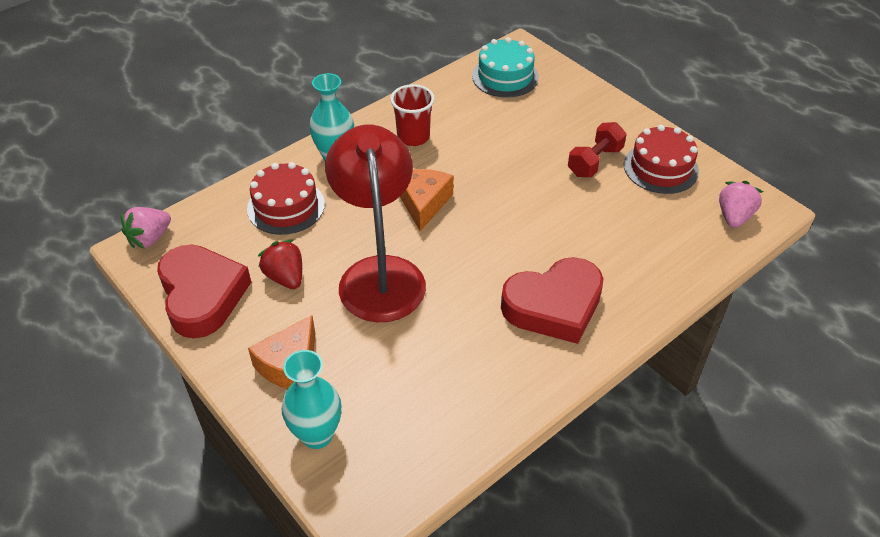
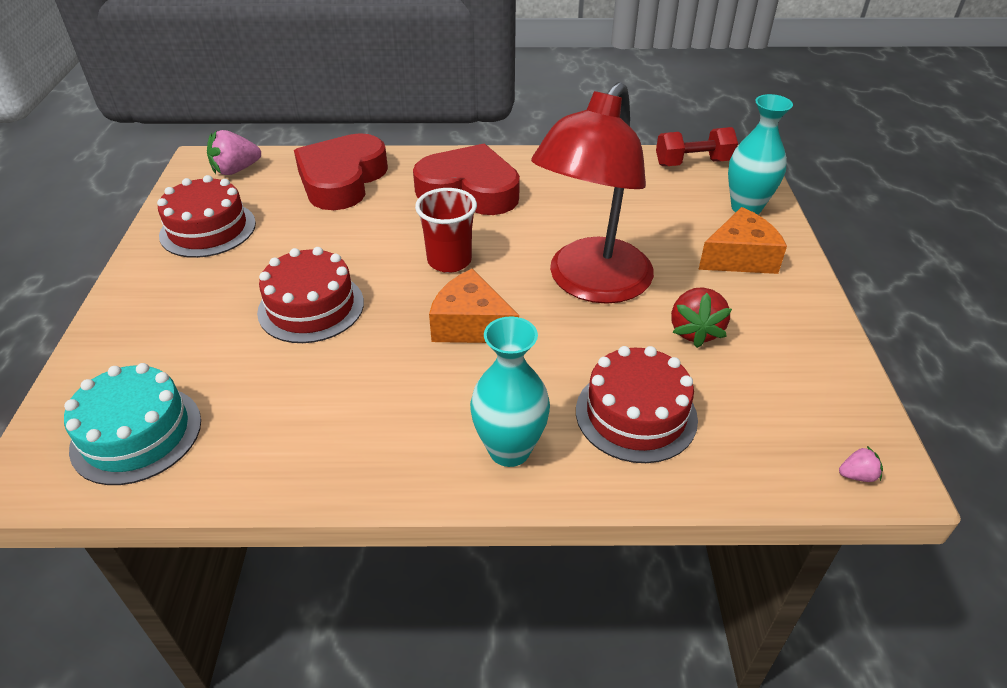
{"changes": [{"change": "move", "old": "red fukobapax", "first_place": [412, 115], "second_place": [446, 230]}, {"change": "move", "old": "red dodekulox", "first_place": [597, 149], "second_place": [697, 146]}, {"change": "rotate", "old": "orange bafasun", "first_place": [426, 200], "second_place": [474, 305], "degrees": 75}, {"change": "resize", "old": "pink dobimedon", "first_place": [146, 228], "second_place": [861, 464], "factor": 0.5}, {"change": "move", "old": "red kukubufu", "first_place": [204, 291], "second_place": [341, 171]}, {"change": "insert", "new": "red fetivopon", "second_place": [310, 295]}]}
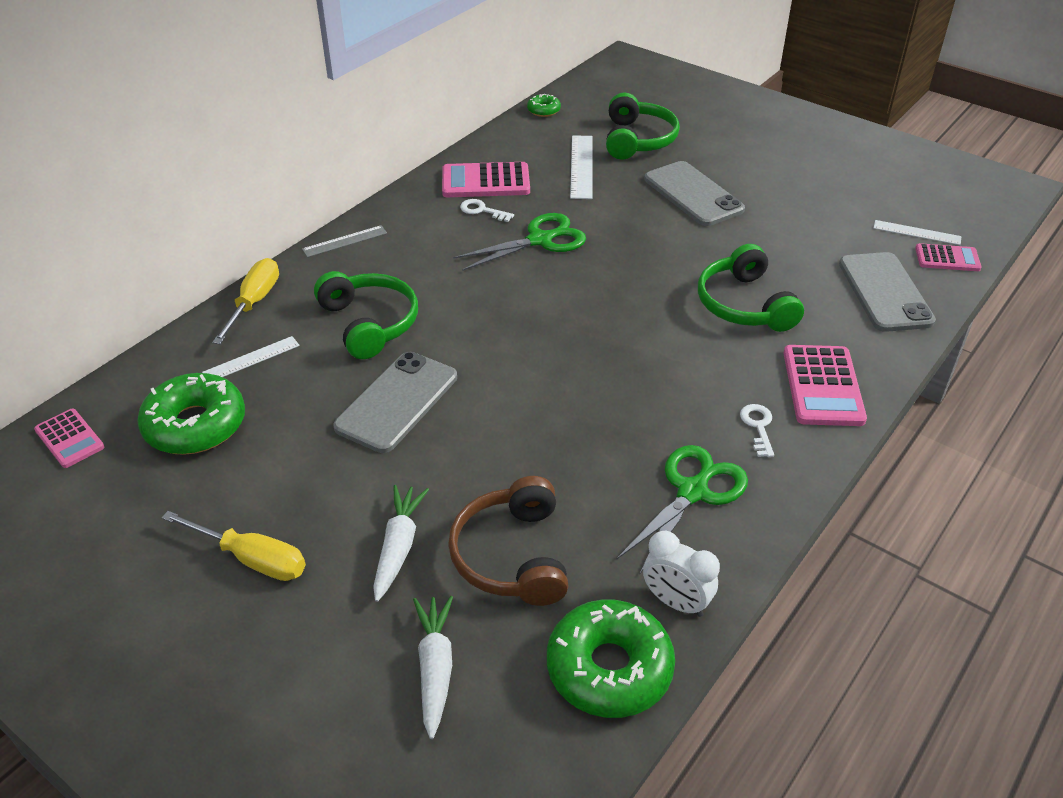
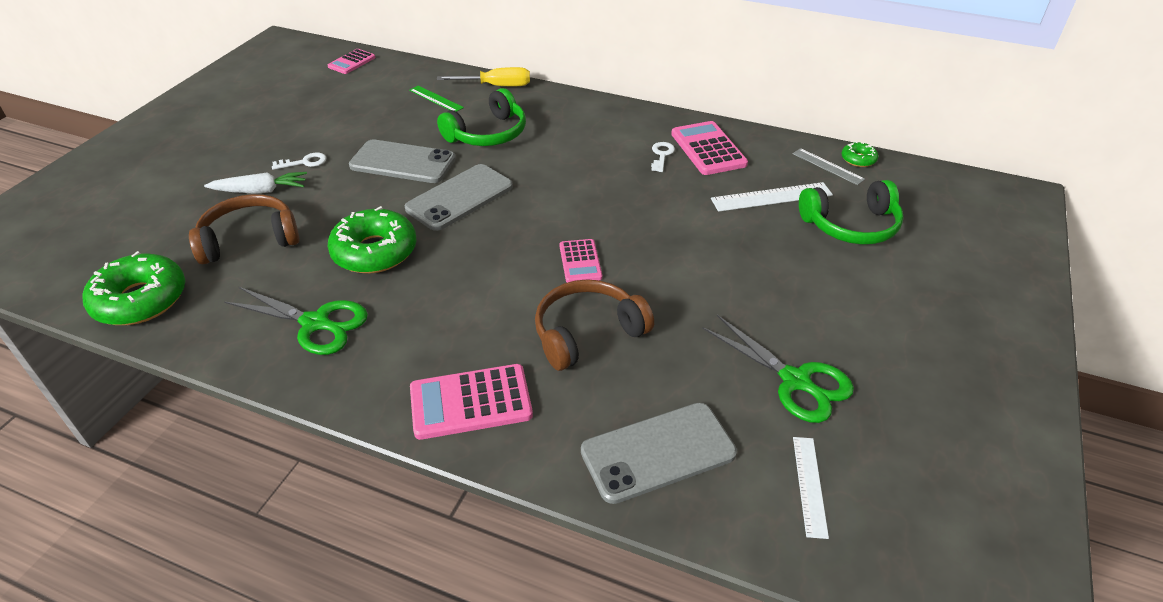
{"changes": [{"change": "move", "old": "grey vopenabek", "first_place": [695, 193], "second_place": [459, 197]}, {"change": "move", "old": "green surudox", "first_place": [519, 242], "second_place": [778, 369]}, {"change": "move", "old": "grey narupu", "first_place": [344, 241], "second_place": [829, 166]}, {"change": "move", "old": "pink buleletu", "first_place": [948, 257], "second_place": [581, 261]}, {"change": "recolor", "old": "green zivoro", "new": "brown zivoro", "first_place": [751, 288], "second_place": [594, 325]}, {"change": "recolor", "old": "white narupu", "new": "green narupu", "first_place": [251, 356], "second_place": [436, 99]}, {"change": "move", "old": "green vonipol", "first_place": [191, 414], "second_place": [372, 239]}, {"change": "move", "old": "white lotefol", "first_place": [757, 430], "second_place": [299, 161]}, {"change": "delete", "old": "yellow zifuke", "first_place": [233, 546]}, {"change": "delete", "old": "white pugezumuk", "first_place": [681, 574]}, {"change": "delete", "old": "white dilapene", "first_place": [433, 667]}]}
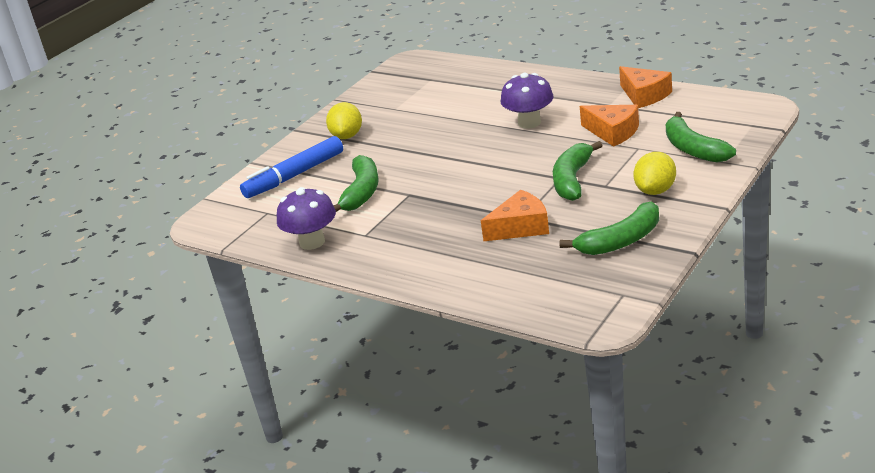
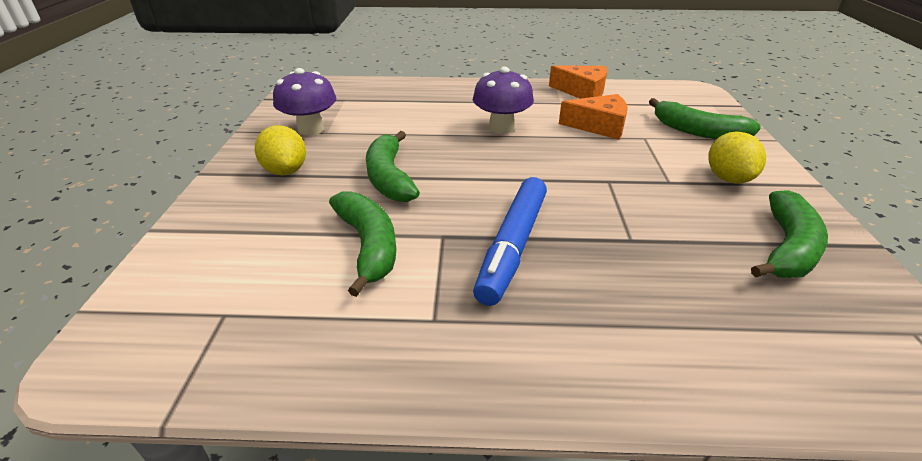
{"changes": [{"change": "move", "old": "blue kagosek", "first_place": [291, 167], "second_place": [510, 241]}, {"change": "move", "old": "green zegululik", "first_place": [578, 171], "second_place": [393, 166]}, {"change": "move", "old": "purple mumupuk", "first_place": [306, 218], "second_place": [304, 102]}, {"change": "delete", "old": "orange bafasun", "first_place": [515, 215]}]}
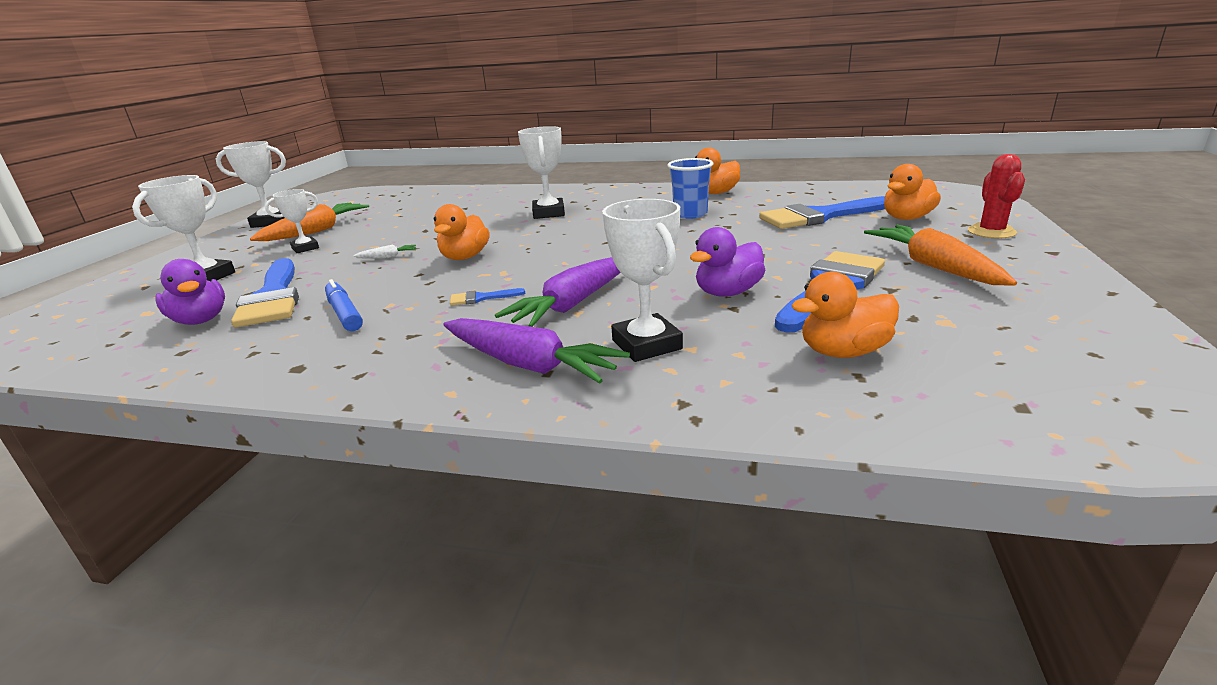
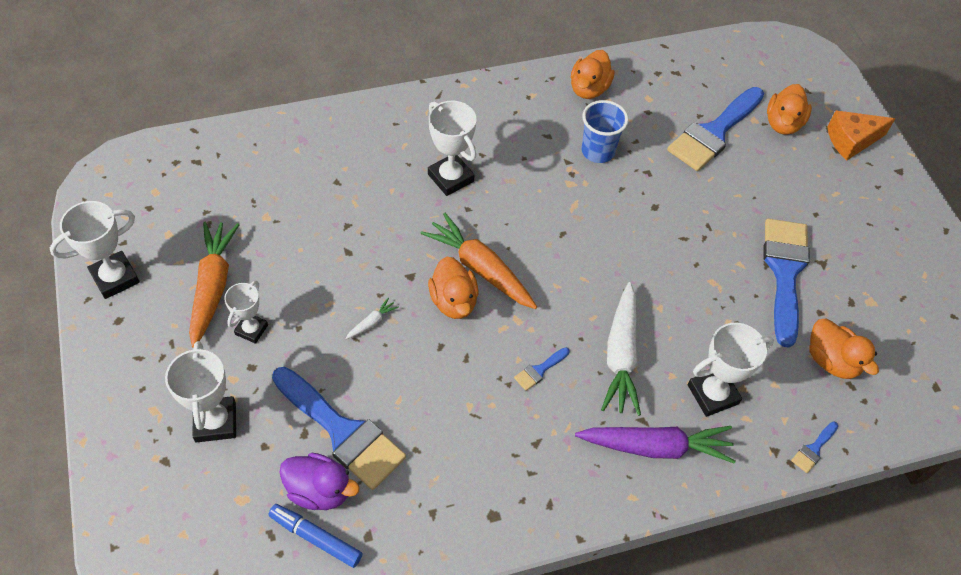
{"changes": [{"change": "replace", "old": "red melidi", "new": "orange bafasun", "first_place": [996, 196], "second_place": [861, 135]}, {"change": "rotate", "old": "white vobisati", "first_place": [642, 280], "second_place": [731, 370], "degrees": -60}, {"change": "move", "old": "orange dilapene", "first_place": [940, 255], "second_place": [479, 261]}, {"change": "delete", "old": "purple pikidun", "first_place": [727, 262]}, {"change": "recolor", "old": "purple dilapene", "new": "white dilapene", "first_place": [558, 292], "second_place": [621, 349]}, {"change": "rotate", "old": "orange pikidun", "first_place": [845, 315], "second_place": [844, 348], "degrees": -75}, {"change": "move", "old": "blue kagosek", "first_place": [344, 305], "second_place": [315, 536]}, {"change": "insert", "new": "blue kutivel", "second_place": [814, 447]}]}
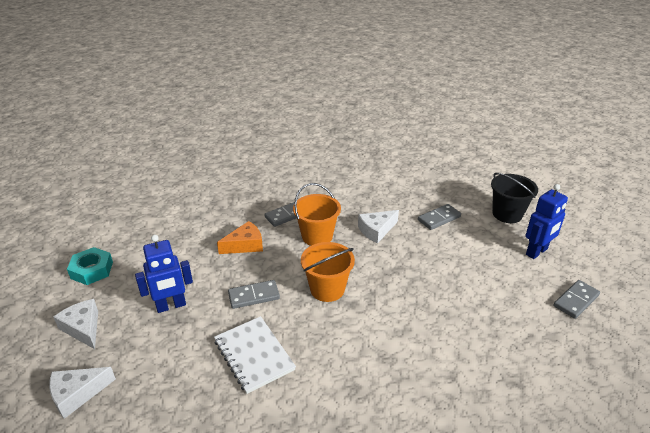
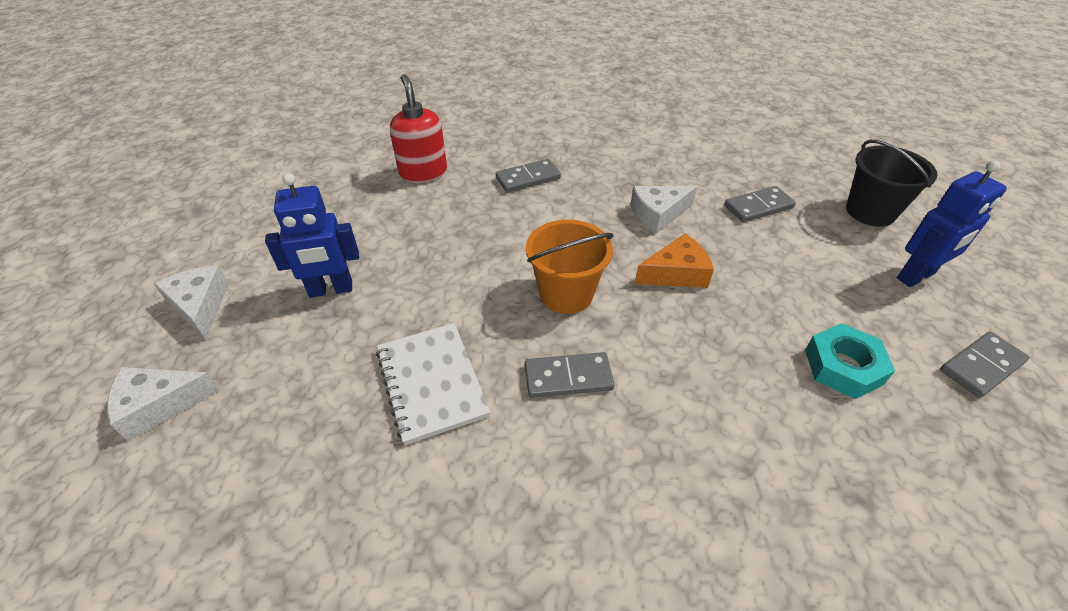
{"changes": [{"change": "delete", "old": "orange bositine", "first_place": [317, 214]}, {"change": "move", "old": "orange bafasun", "first_place": [240, 237], "second_place": [674, 261]}, {"change": "move", "old": "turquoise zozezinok", "first_place": [90, 266], "second_place": [850, 361]}, {"change": "move", "old": "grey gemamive", "first_place": [254, 294], "second_place": [570, 375]}, {"change": "insert", "new": "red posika", "second_place": [418, 128]}]}
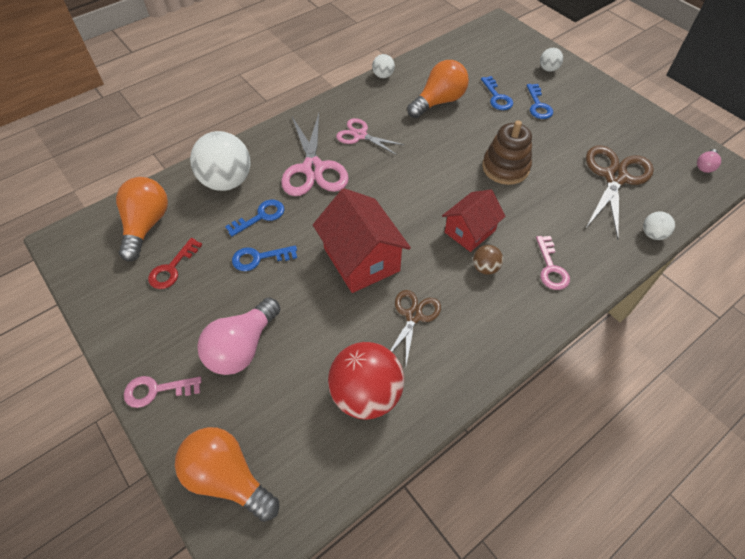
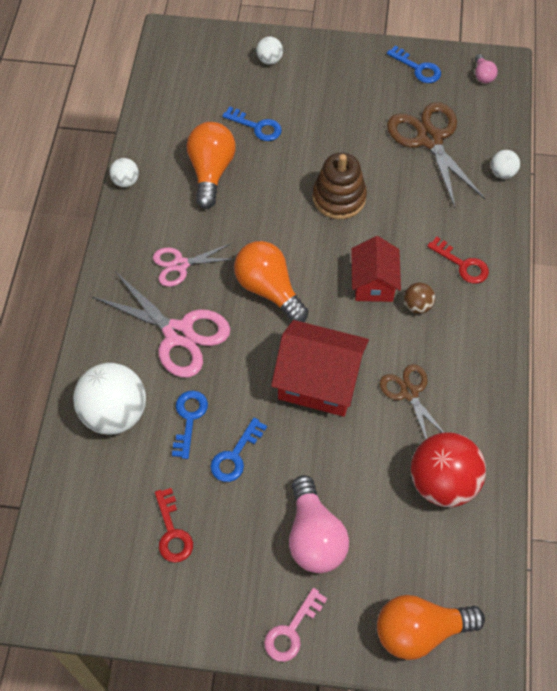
{"changes": [{"change": "move", "old": "blue lotefol", "first_place": [540, 101], "second_place": [414, 64]}, {"change": "move", "old": "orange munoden", "first_place": [142, 219], "second_place": [271, 281]}, {"change": "recolor", "old": "pink lotefol", "new": "red lotefol", "first_place": [553, 263], "second_place": [458, 260]}]}
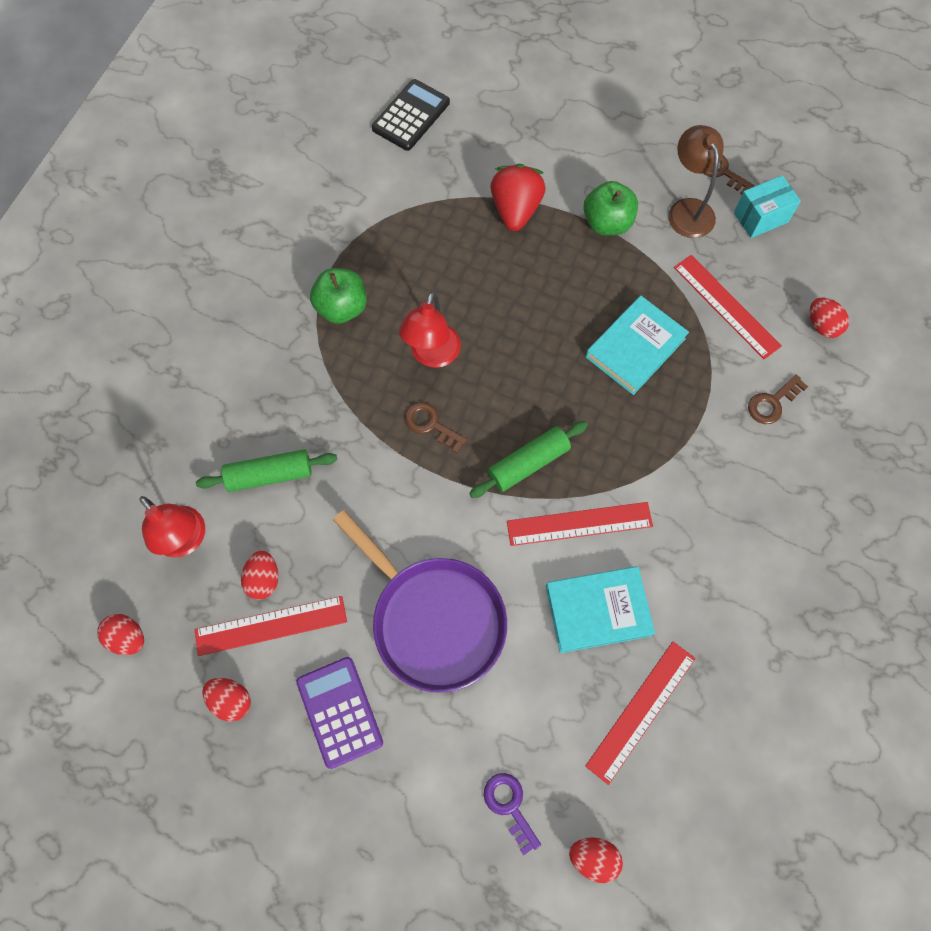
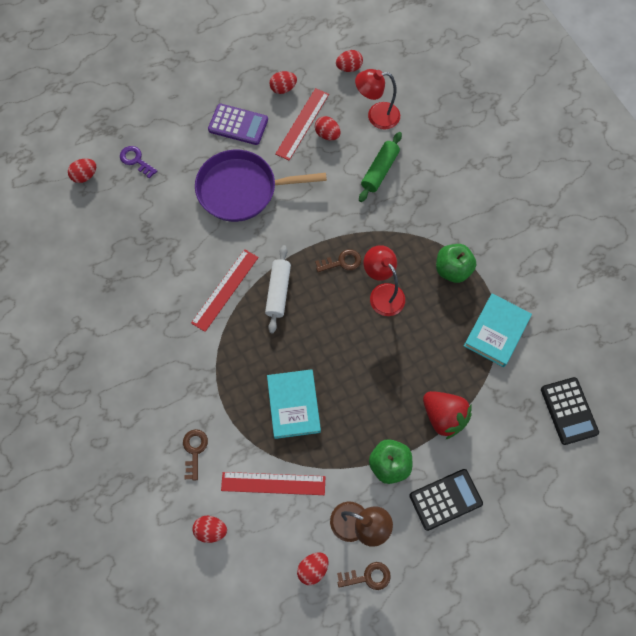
{"changes": [{"change": "replace", "old": "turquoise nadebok", "new": "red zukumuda", "first_place": [767, 206], "second_place": [313, 569]}, {"change": "recolor", "old": "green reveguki", "new": "white reveguki", "first_place": [528, 459], "second_place": [278, 289]}, {"change": "move", "old": "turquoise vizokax", "first_place": [600, 609], "second_place": [498, 330]}, {"change": "delete", "old": "red narupu", "first_place": [640, 713]}, {"change": "rotate", "old": "purple lotefol", "first_place": [512, 814], "second_place": [138, 162], "degrees": -150}, {"change": "insert", "new": "black buleletu", "second_place": [446, 500]}]}
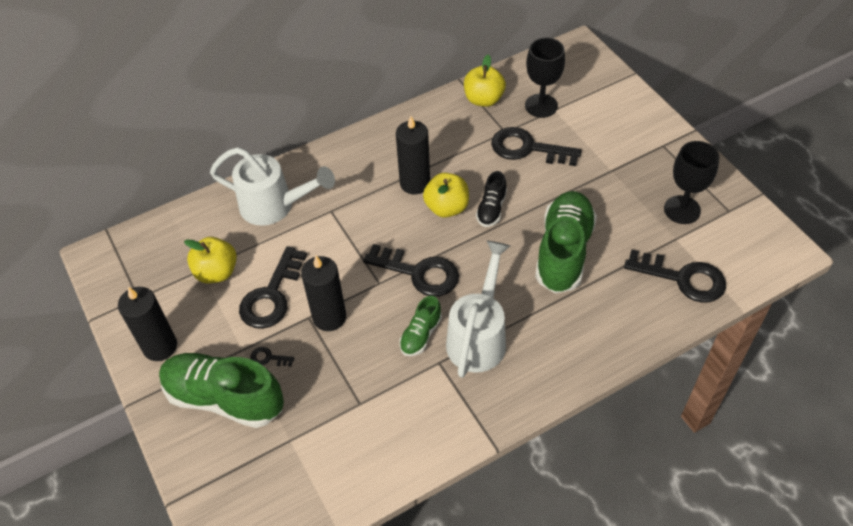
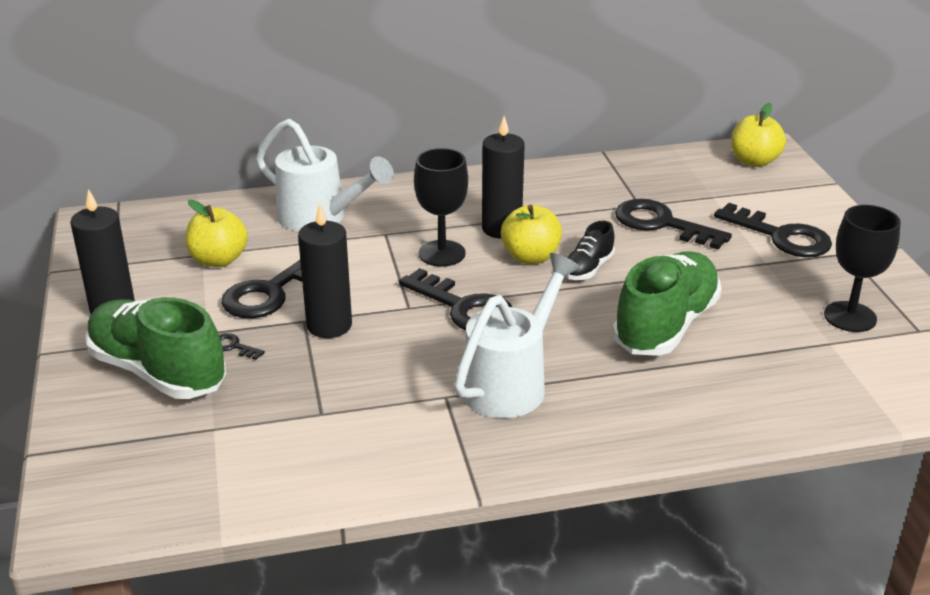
{"changes": [{"change": "move", "old": "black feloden", "first_place": [545, 78], "second_place": [441, 207]}, {"change": "move", "old": "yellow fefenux", "first_place": [485, 81], "second_place": [758, 135]}, {"change": "move", "old": "black lotefol", "first_place": [675, 276], "second_place": [773, 230]}, {"change": "delete", "old": "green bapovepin", "first_place": [420, 326]}]}
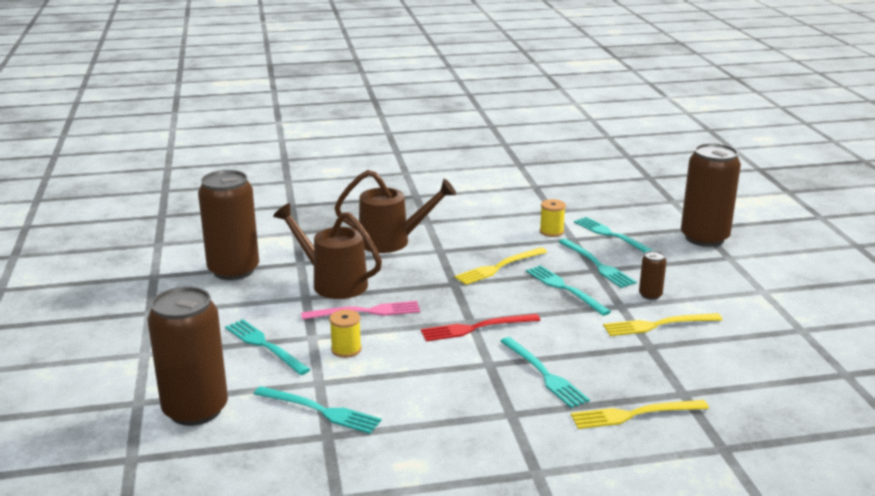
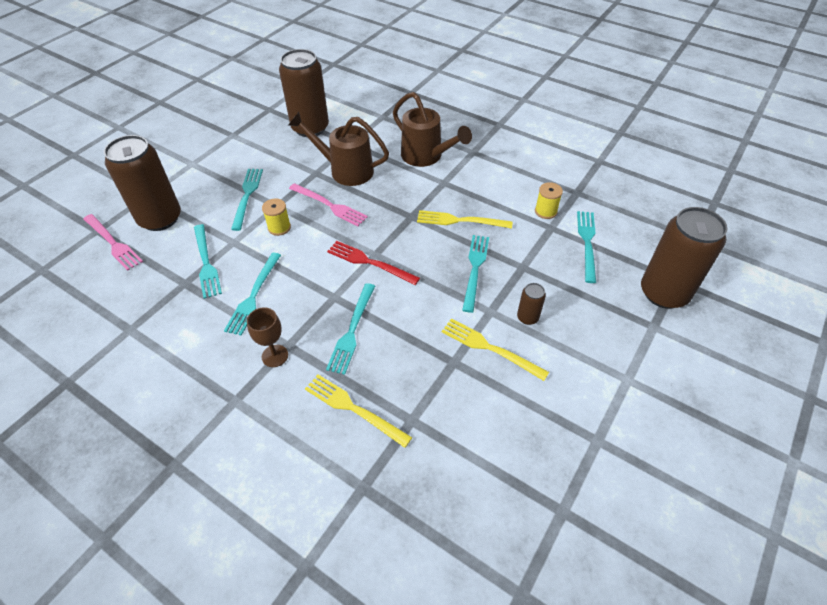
{"changes": [{"change": "rotate", "old": "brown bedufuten", "first_place": [327, 251], "second_place": [338, 149], "degrees": -60}, {"change": "move", "old": "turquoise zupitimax", "first_place": [598, 263], "second_place": [252, 294]}, {"change": "insert", "new": "pink zupitimax", "second_place": [113, 242]}, {"change": "insert", "new": "brown feloden", "second_place": [267, 337]}]}
